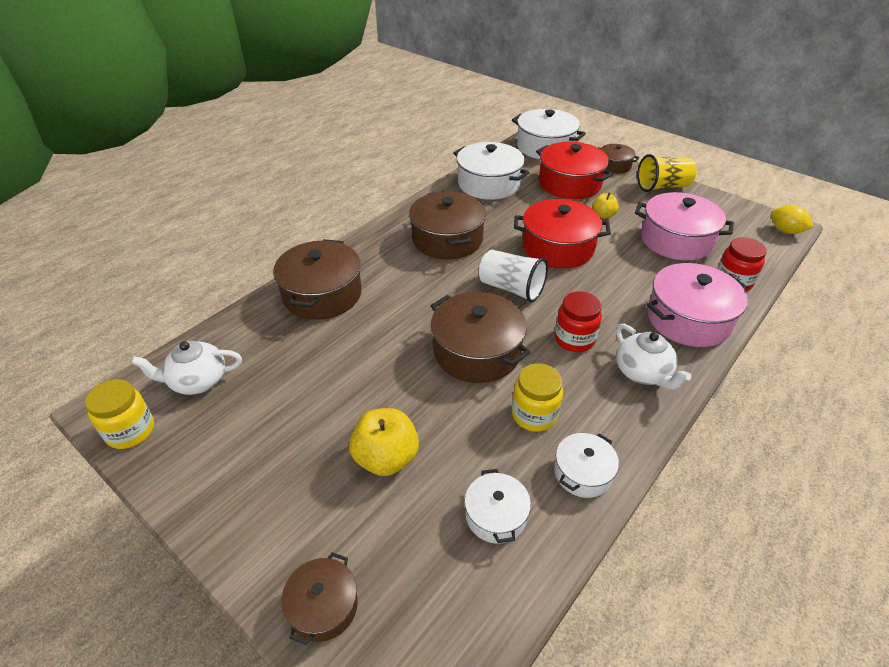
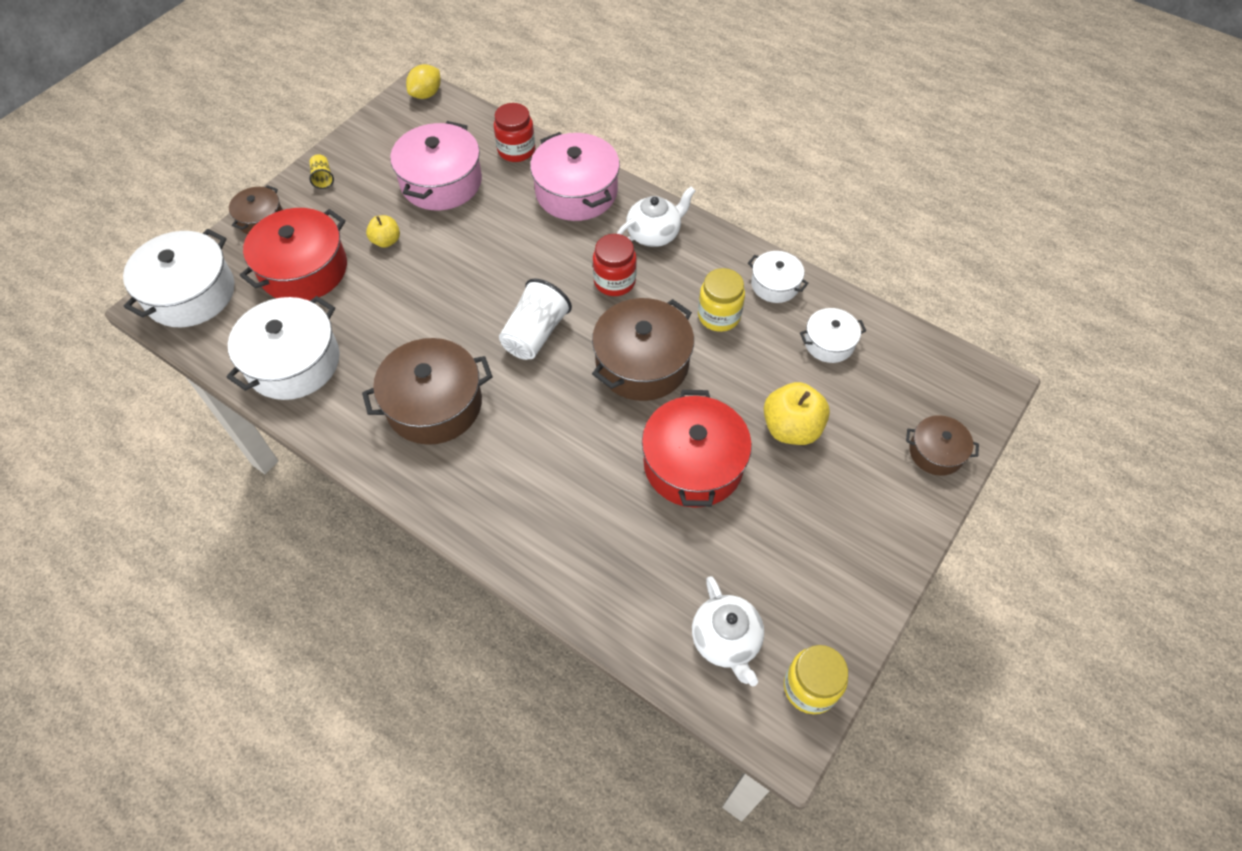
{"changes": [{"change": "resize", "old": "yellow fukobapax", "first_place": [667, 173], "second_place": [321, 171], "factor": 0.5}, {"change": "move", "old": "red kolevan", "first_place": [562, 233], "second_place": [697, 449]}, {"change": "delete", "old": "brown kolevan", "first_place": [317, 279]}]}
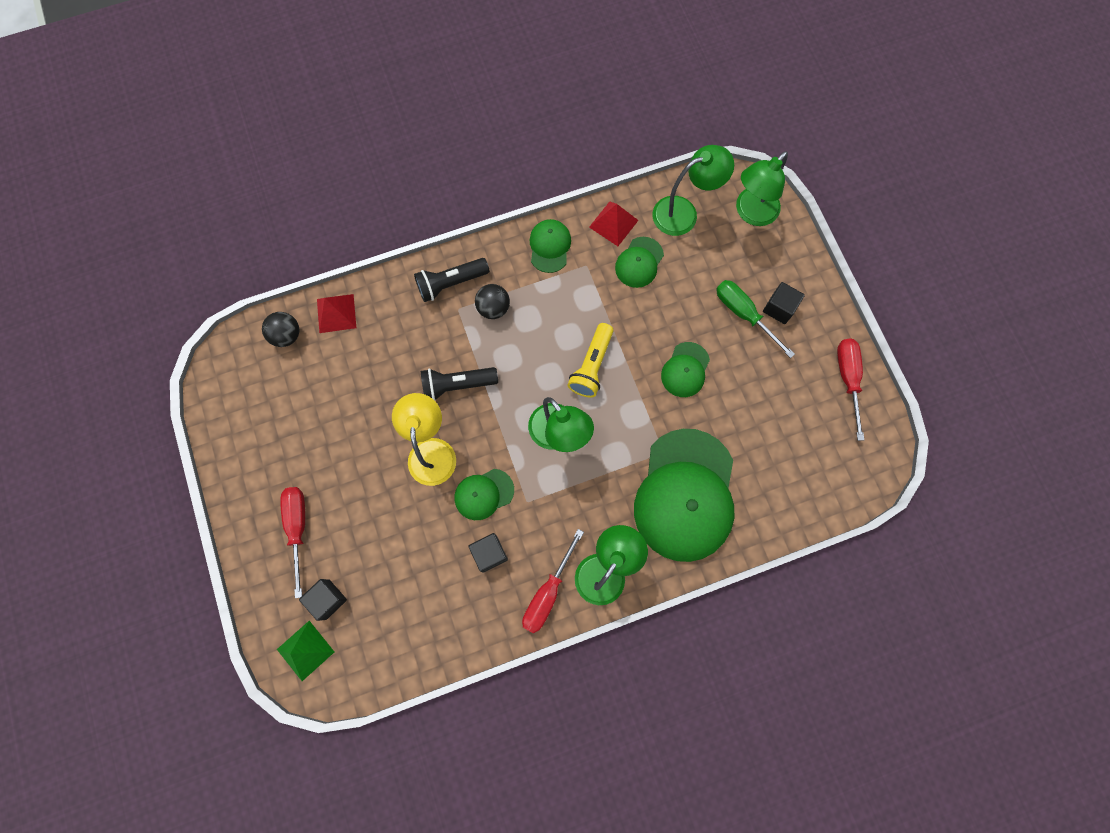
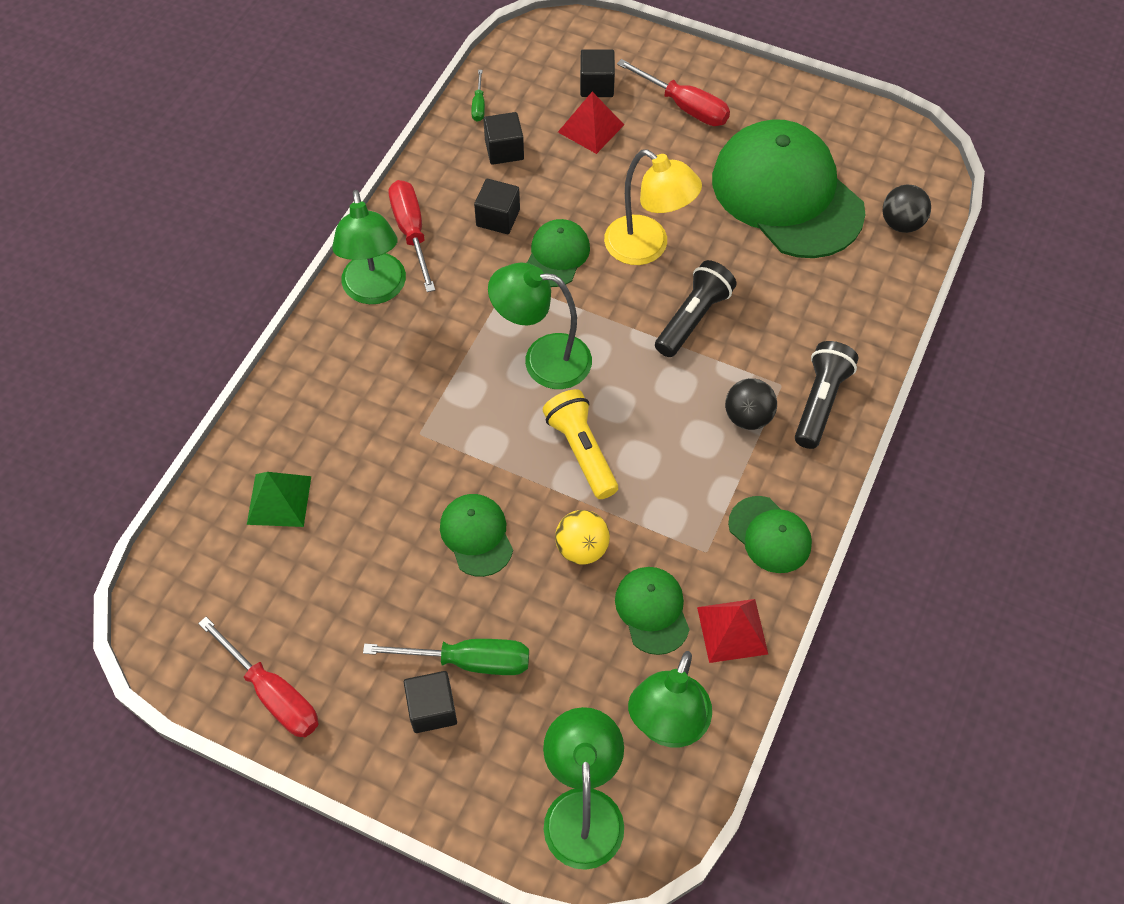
{"changes": [{"change": "move", "old": "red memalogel", "first_place": [336, 313], "second_place": [591, 123]}, {"change": "move", "old": "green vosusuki", "first_place": [684, 495], "second_place": [789, 188]}, {"change": "move", "old": "green memalogel", "first_place": [305, 651], "second_place": [279, 499]}, {"change": "insert", "new": "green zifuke", "second_place": [478, 96]}, {"change": "insert", "new": "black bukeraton", "second_place": [503, 138]}, {"change": "insert", "new": "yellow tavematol", "second_place": [582, 537]}]}
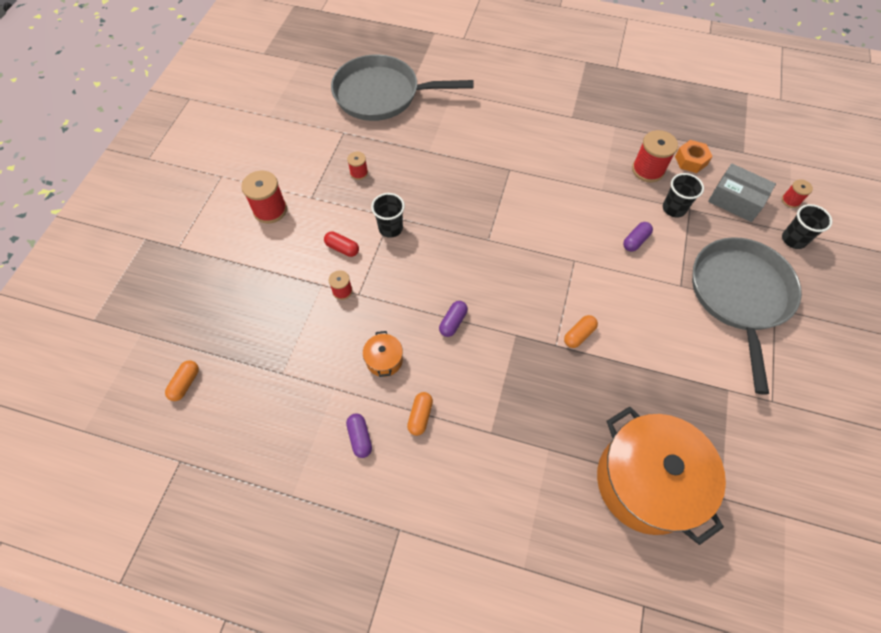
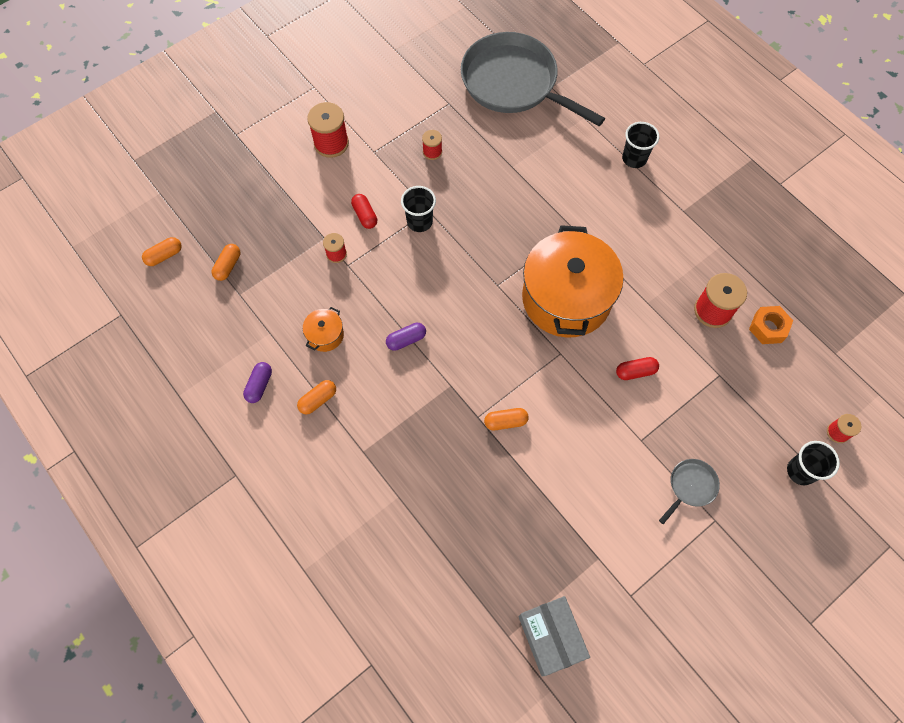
{"changes": [{"change": "move", "old": "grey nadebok", "first_place": [742, 192], "second_place": [554, 636]}, {"change": "move", "old": "black fukobapax", "first_place": [683, 195], "second_place": [640, 145]}, {"change": "recolor", "old": "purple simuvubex", "new": "red simuvubex", "first_place": [638, 237], "second_place": [637, 368]}, {"change": "resize", "old": "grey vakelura", "first_place": [747, 316], "second_place": [689, 491], "factor": 0.41}, {"change": "move", "old": "orange kolevan", "first_place": [661, 476], "second_place": [573, 281]}, {"change": "insert", "new": "orange simuvubex", "second_place": [226, 262]}]}
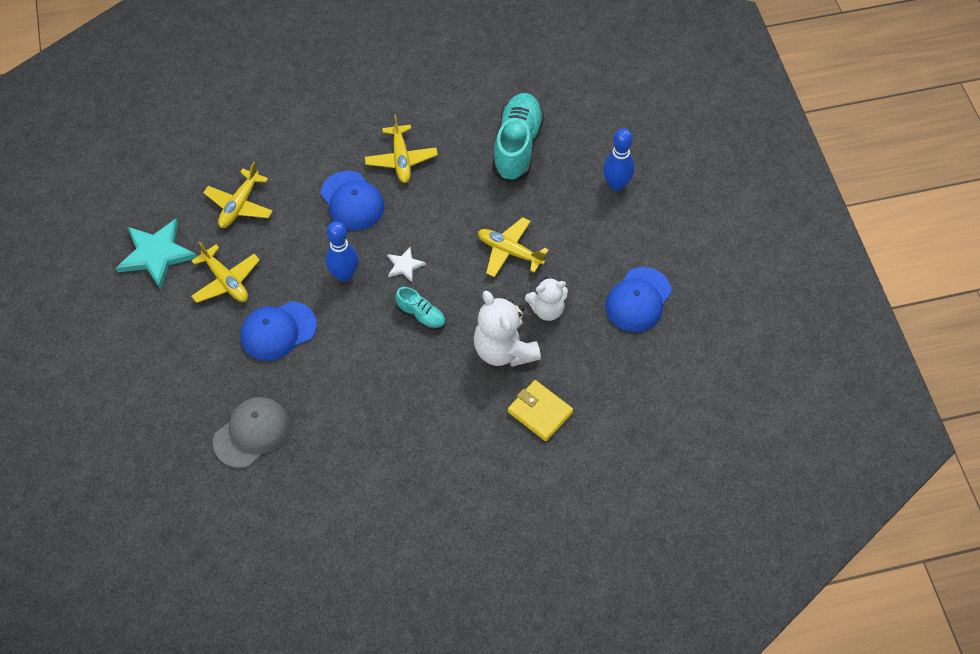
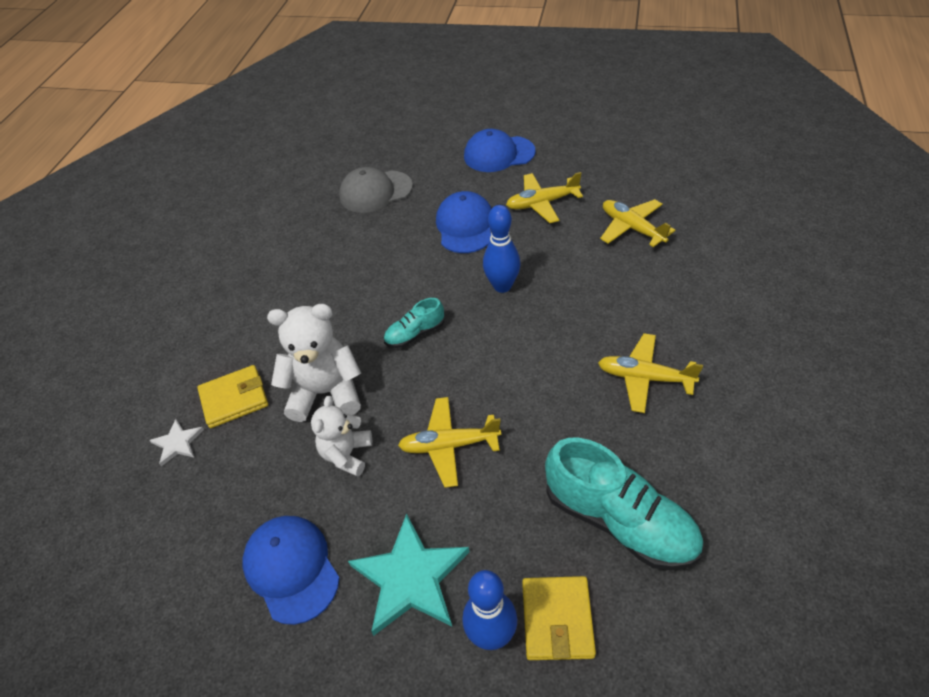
{"changes": [{"change": "move", "old": "blue vosusuki", "first_place": [352, 201], "second_place": [500, 150]}, {"change": "rotate", "old": "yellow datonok", "first_place": [513, 247], "second_place": [449, 442], "degrees": -150}, {"change": "move", "old": "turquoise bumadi", "first_place": [156, 254], "second_place": [409, 575]}, {"change": "move", "old": "white bumadi", "first_place": [406, 264], "second_place": [176, 442]}, {"change": "rotate", "old": "grey vosusuki", "first_place": [251, 432], "second_place": [376, 190], "degrees": 90}, {"change": "insert", "new": "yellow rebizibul", "second_place": [559, 618]}]}
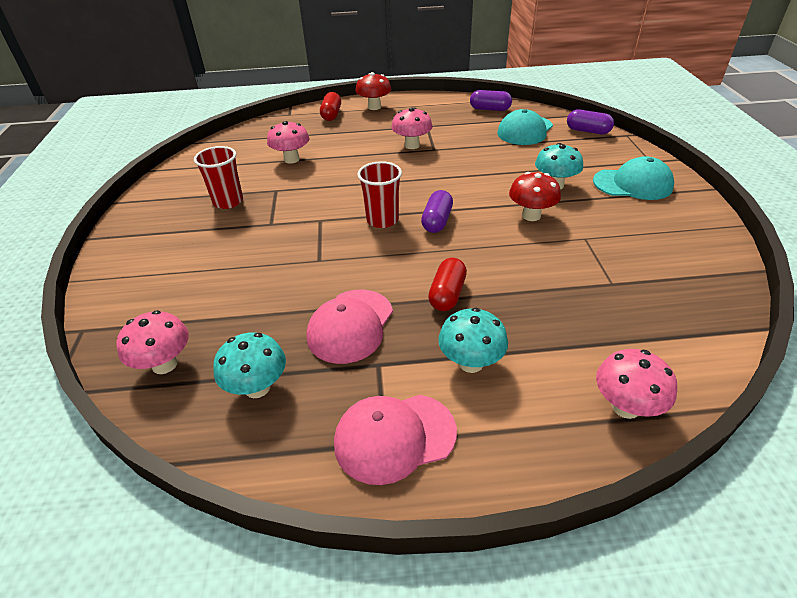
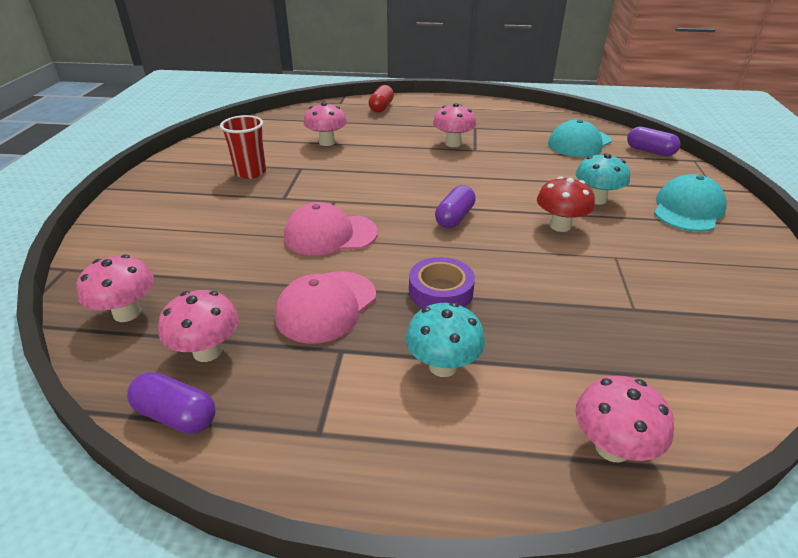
{"changes": [{"change": "delete", "old": "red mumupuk", "first_place": [373, 91]}, {"change": "move", "old": "purple simuvubex", "first_place": [491, 100], "second_place": [171, 403]}, {"change": "rotate", "old": "turquoise vosusuki", "first_place": [633, 178], "second_place": [690, 203], "degrees": -75}, {"change": "delete", "old": "red fukobapax", "first_place": [379, 194]}, {"change": "replace", "old": "red simuvubex", "new": "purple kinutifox", "first_place": [447, 284], "second_place": [442, 282]}, {"change": "recolor", "old": "turquoise mumupuk", "new": "pink mumupuk", "first_place": [249, 365], "second_place": [198, 326]}, {"change": "move", "old": "pink vosusuki", "first_place": [395, 440], "second_place": [331, 229]}]}
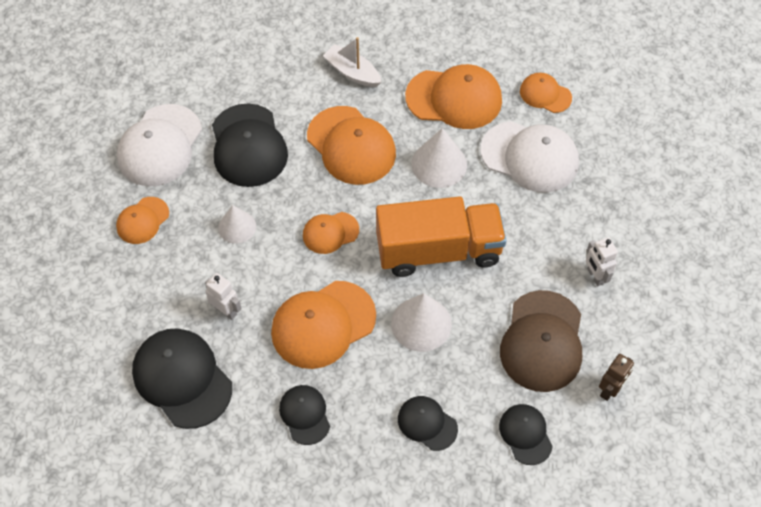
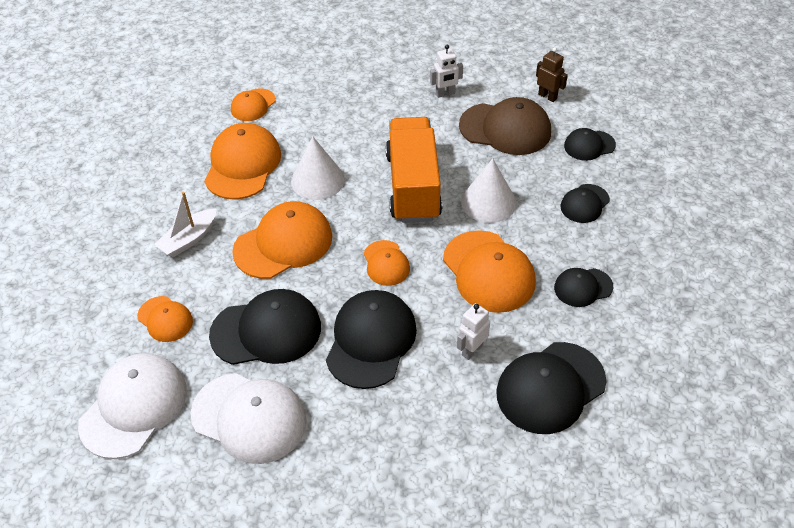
{"changes": [{"change": "move", "old": "white vosusuki", "first_place": [529, 157], "second_place": [132, 406]}, {"change": "move", "old": "orange vosusuki", "first_place": [142, 220], "second_place": [165, 319]}, {"change": "replace", "old": "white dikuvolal", "new": "black vosusuki", "first_place": [237, 224], "second_place": [371, 339]}]}
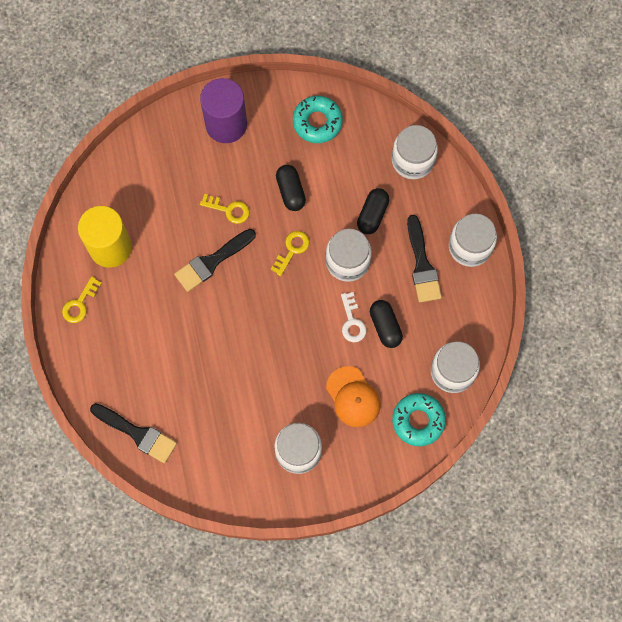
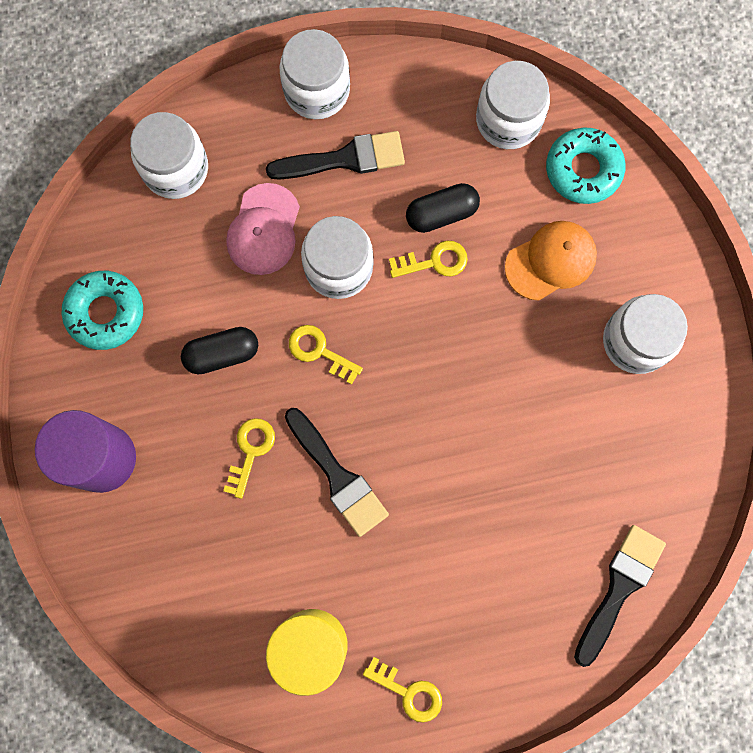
{"changes": [{"change": "replace", "old": "black simuvubex", "new": "pink vosusuki", "first_place": [373, 211], "second_place": [263, 229]}, {"change": "recolor", "old": "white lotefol", "new": "yellow lotefol", "first_place": [353, 317], "second_place": [428, 259]}]}
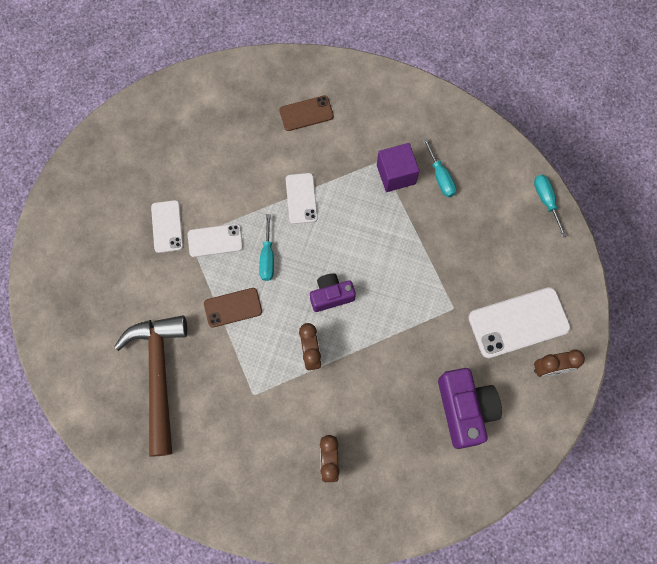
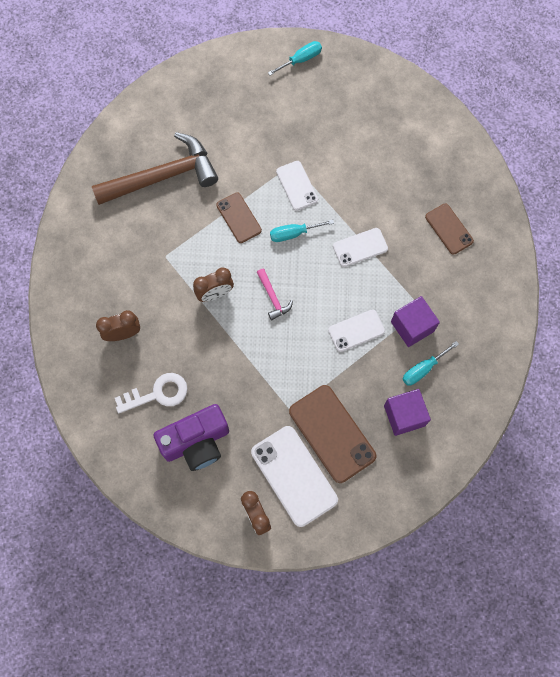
{"changes": [{"change": "move", "old": "turquoise zifuke", "first_place": [550, 206], "second_place": [295, 58]}, {"change": "move", "old": "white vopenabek", "first_place": [167, 226], "second_place": [356, 330]}, {"change": "replace", "old": "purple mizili", "new": "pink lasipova", "first_place": [333, 292], "second_place": [275, 294]}, {"change": "insert", "new": "white lotefol", "second_place": [151, 393]}, {"change": "insert", "new": "brown vopenabek", "second_place": [332, 434]}, {"change": "insert", "new": "purple bukeraton", "second_place": [407, 412]}]}
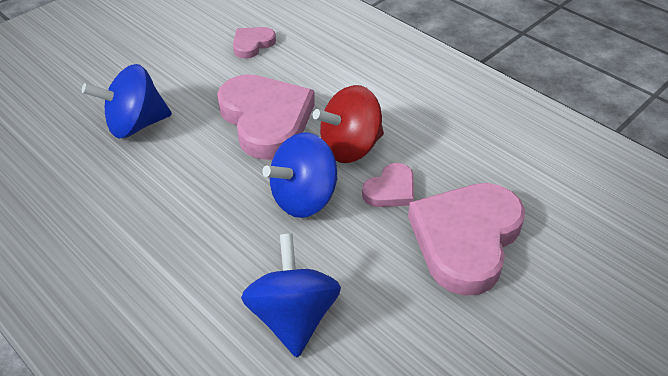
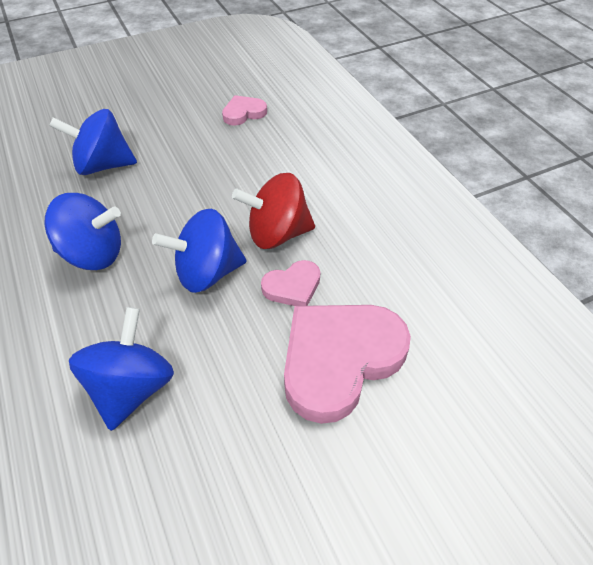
{"changes": [{"change": "delete", "old": "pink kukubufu", "first_place": [266, 117]}, {"change": "insert", "new": "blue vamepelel", "second_place": [82, 231]}]}
